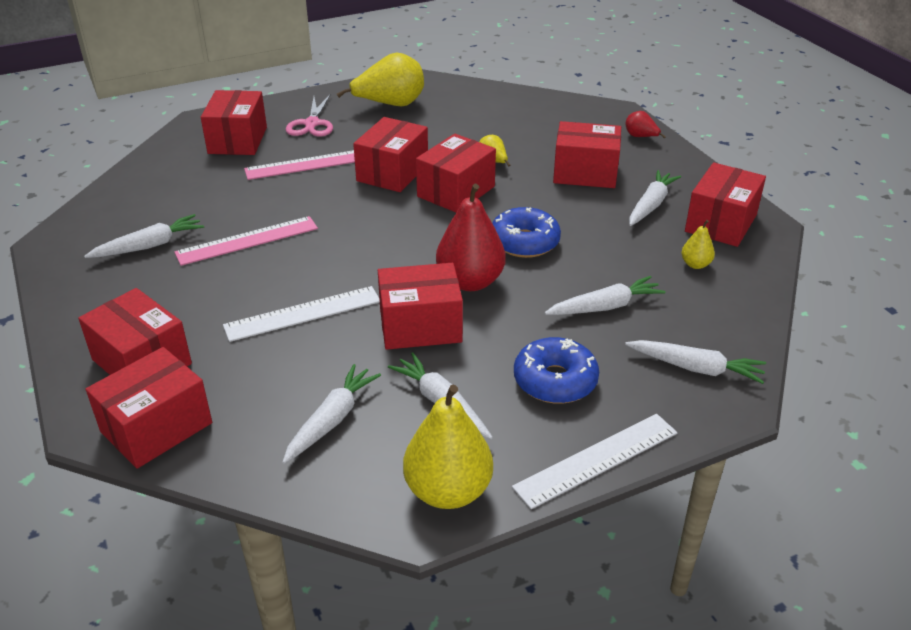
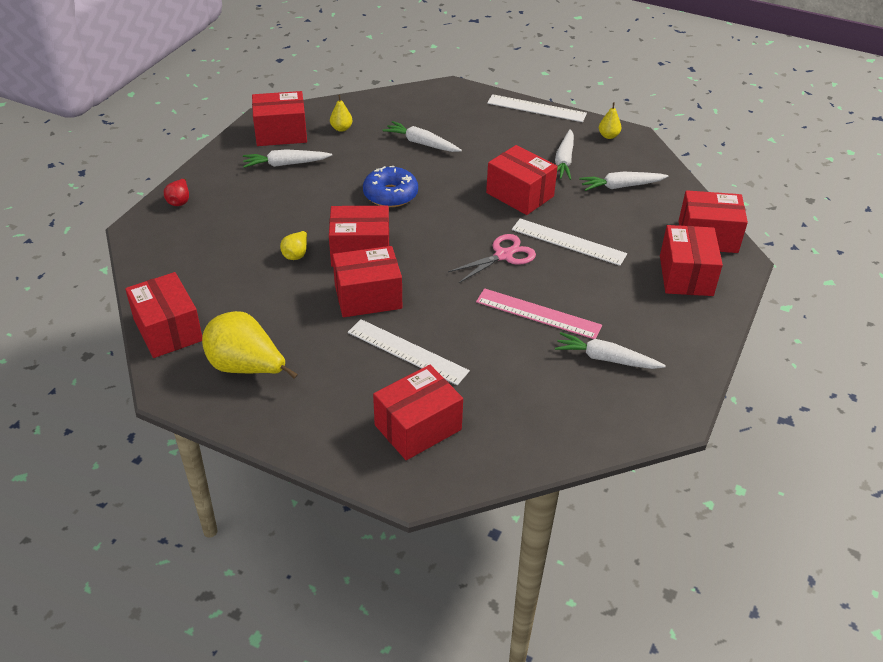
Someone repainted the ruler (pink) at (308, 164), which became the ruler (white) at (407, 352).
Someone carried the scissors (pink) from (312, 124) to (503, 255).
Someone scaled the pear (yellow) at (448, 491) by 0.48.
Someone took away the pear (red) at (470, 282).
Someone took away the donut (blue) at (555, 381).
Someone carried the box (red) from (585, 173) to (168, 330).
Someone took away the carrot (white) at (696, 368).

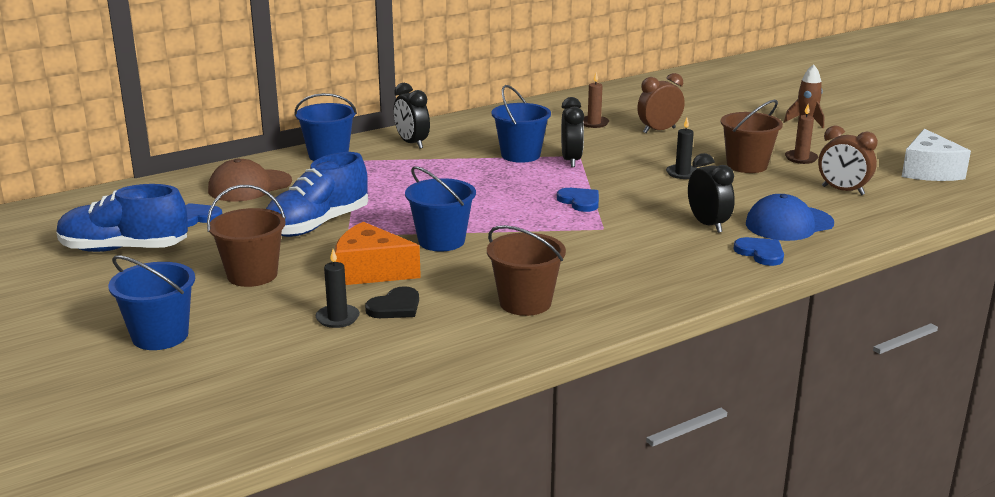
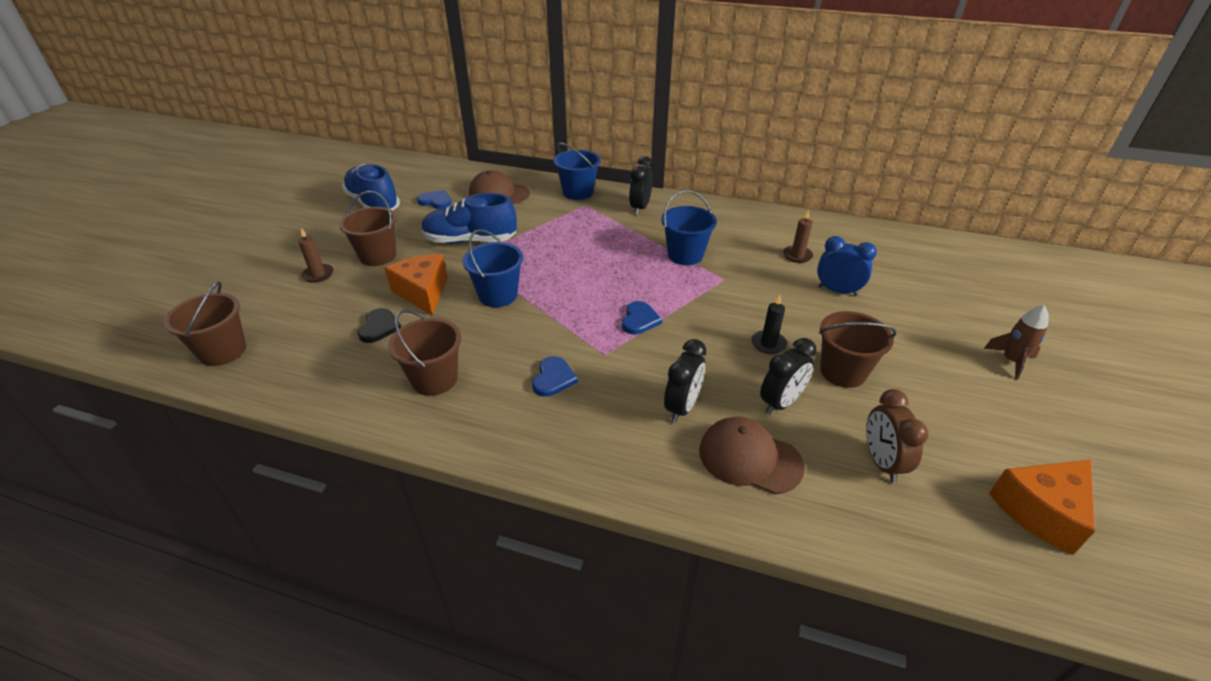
Someone took away the bucket (blue) at (160, 336).
Someone took away the candle (black) at (337, 318).
Someone rotated the heart (black) at (395, 307) by 90 degrees counterclockwise.
Someone carried the clock (black) from (571, 160) to (781, 403).
Someone repainted the clock (brown) at (659, 130), which became the clock (blue) at (837, 291).
Someone carried the heart (blue) from (761, 253) to (553, 378).
Someone repainted the cap (blue) at (789, 224), which became the cap (brown) at (749, 458).
Someone carried the candle (brown) from (801, 158) to (318, 275).
Someone repainted the cheese (white) at (929, 171), which became the cheese (orange) at (1041, 511).
Someone put down the bucket (brown) at (223, 351).

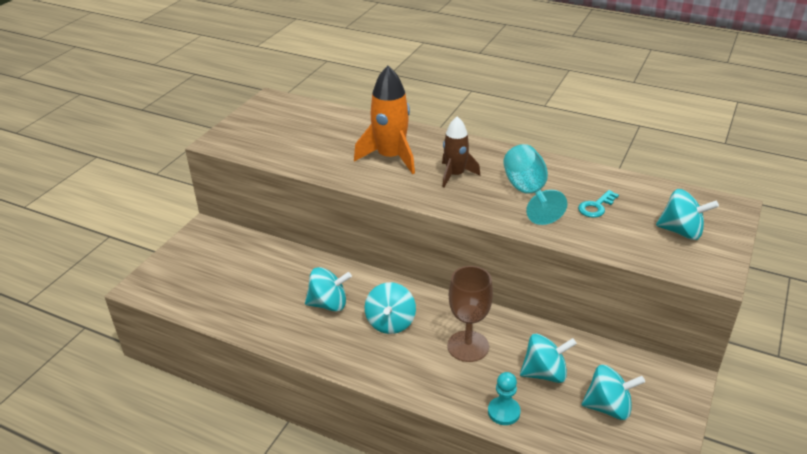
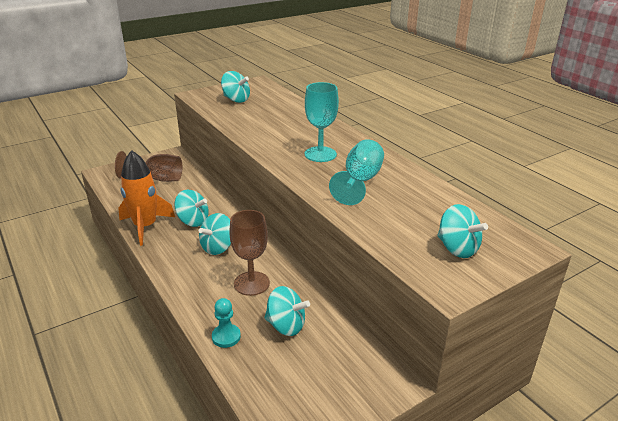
Someone carried the rocket (orange) from (390, 157) to (145, 227).
Someone swapped the rocket (brown) at (455, 175) for the goblet (turquoise) at (320, 154).
Someone took away the key (turquoise) at (596, 207).
Someone carried the spinning top (turquoise) from (608, 407) to (236, 100).
Someone put down the goblet (brown) at (158, 179).

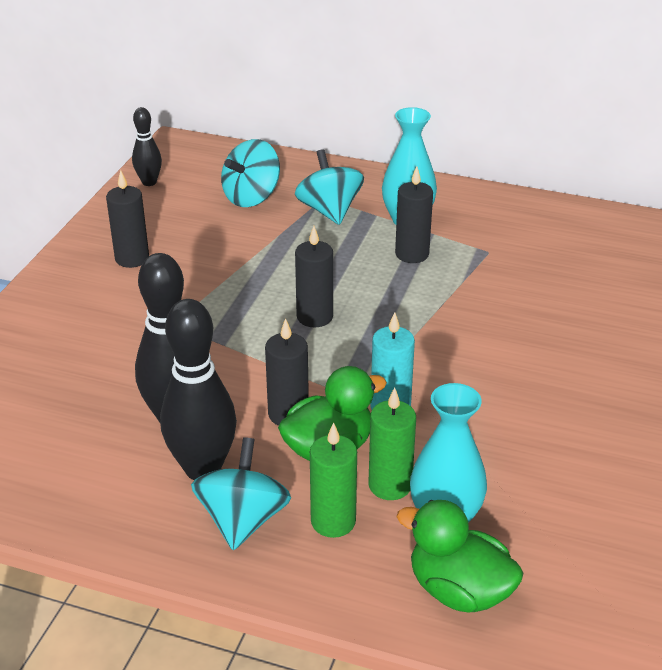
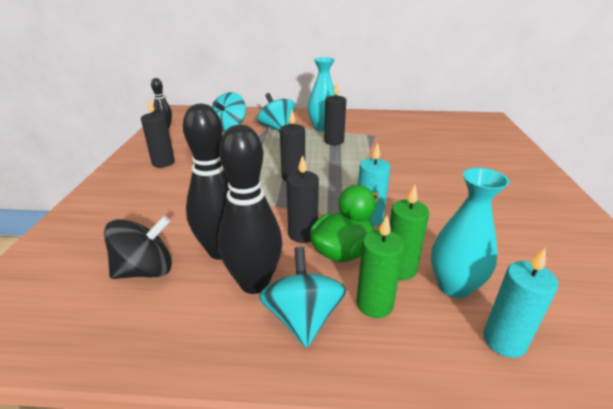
Someone swapped the duck (green) at (459, 590) for the candle (turquoise) at (504, 341).
Someone put down the spinning top (black) at (146, 270).

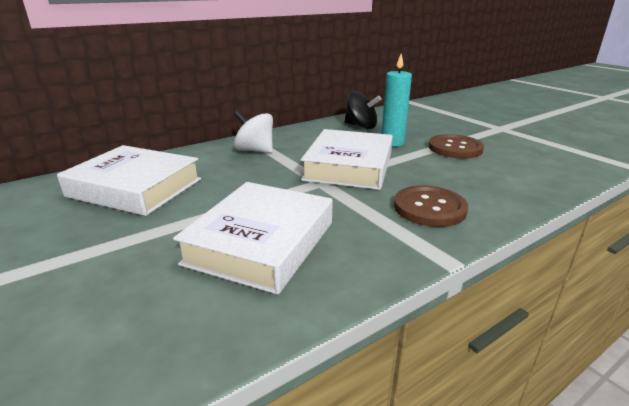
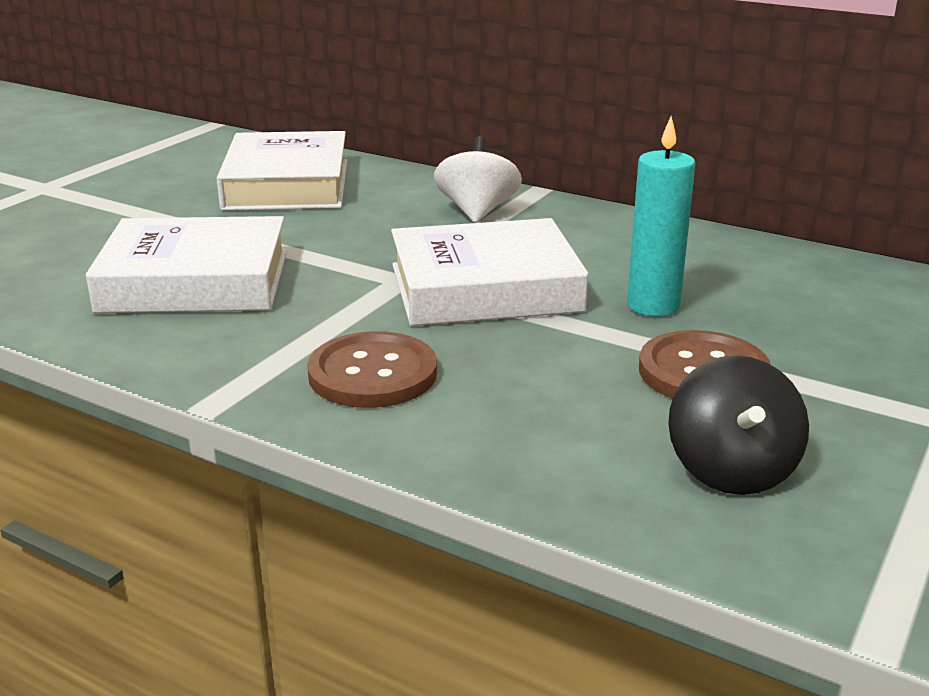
Someone carried the spinning top (black) from (361, 126) to (731, 470).

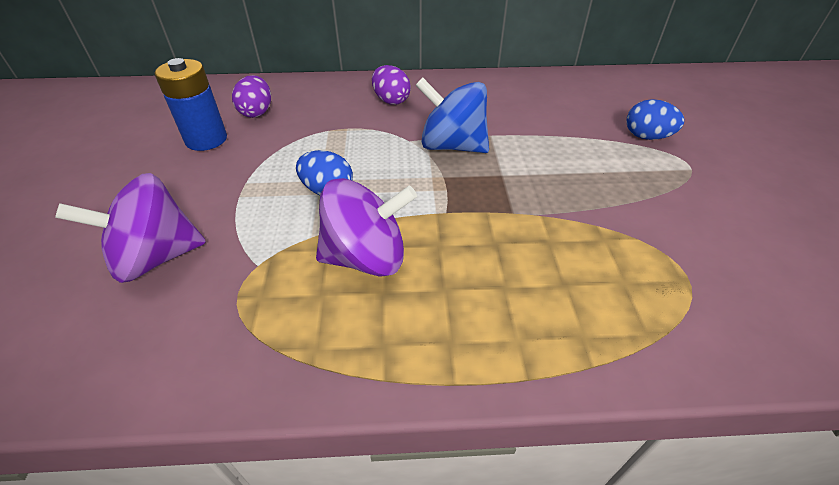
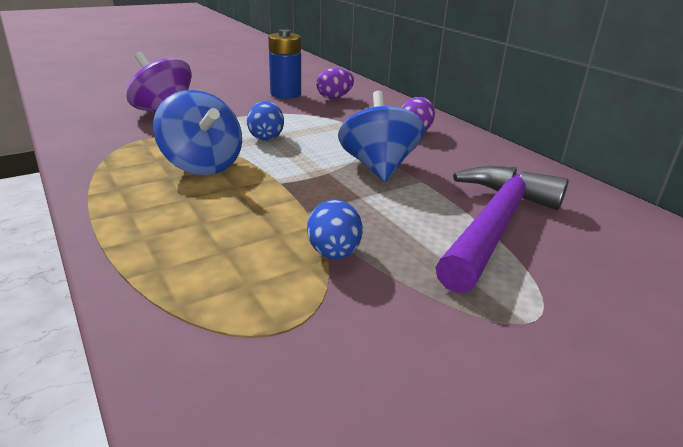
Someone repainted the spinning top (purple) at (366, 257), which became the spinning top (blue) at (202, 165).
Someone carried the egg (blue) from (646, 137) to (334, 253).
Someone put down the hammer (purple) at (495, 226).

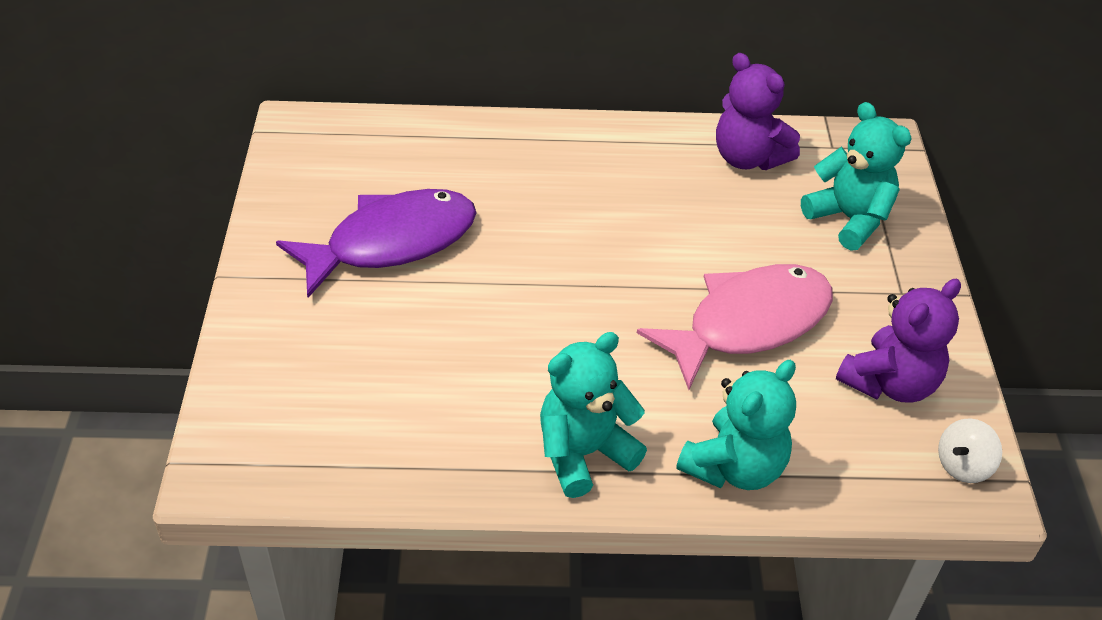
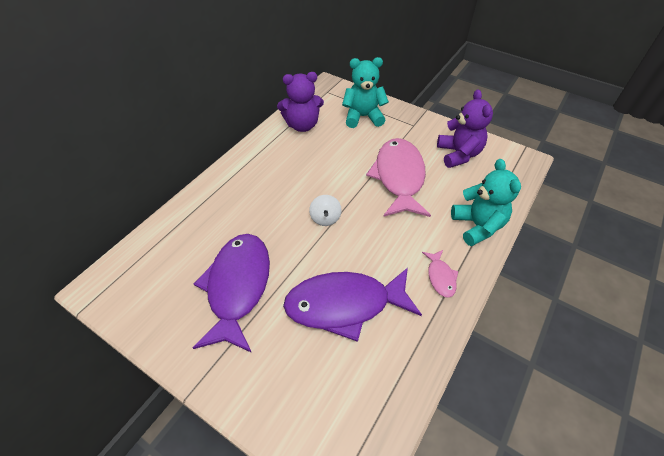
Someone swapped the teddy bear (turquoise) at (584, 453) for the fish (pink) at (440, 277).
Someone carried the spinning top (white) from (963, 465) to (325, 218).
Someone put down the fish (purple) at (345, 305).

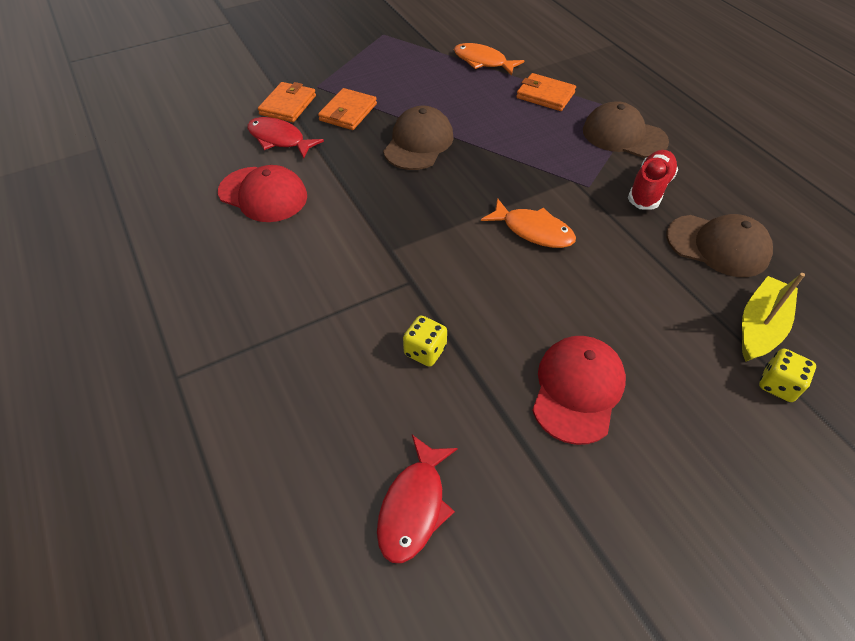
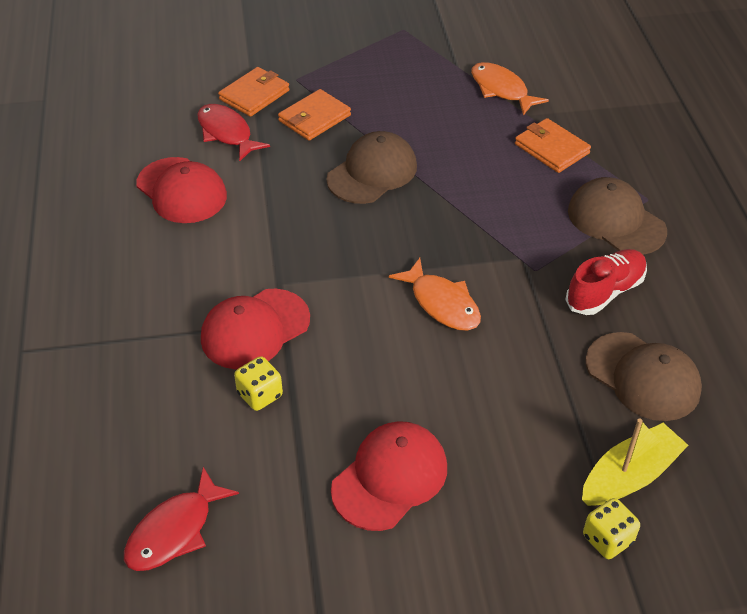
Someone put down the cap (red) at (255, 329).

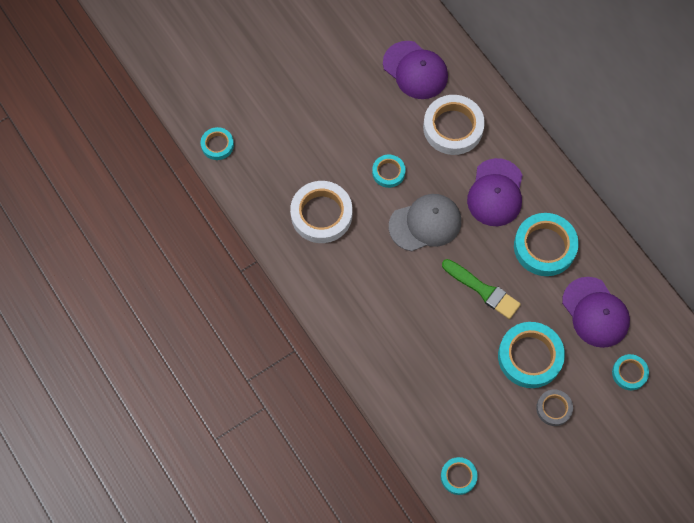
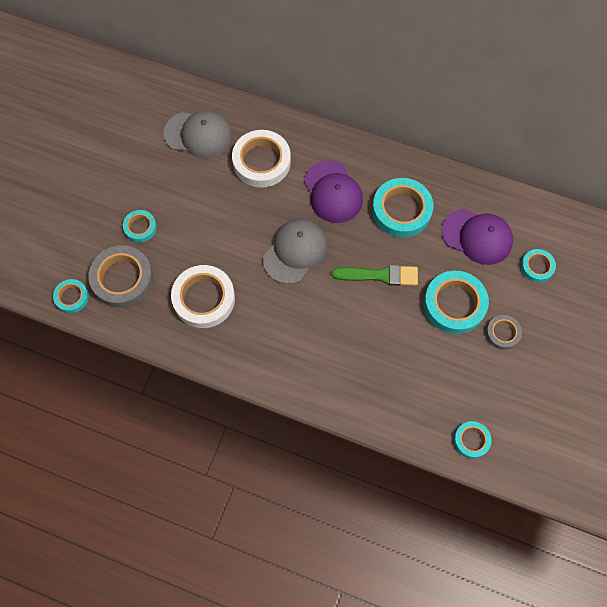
Someone carried the tape (turquoise) from (388, 172) to (140, 227).
Someone repainted the cap (purple) at (415, 70), which became the cap (grey) at (198, 134).
Someone put down the tape (grey) at (122, 279).

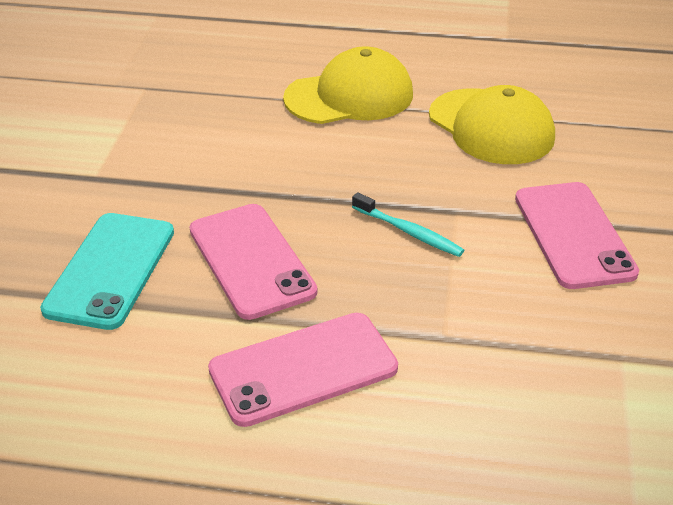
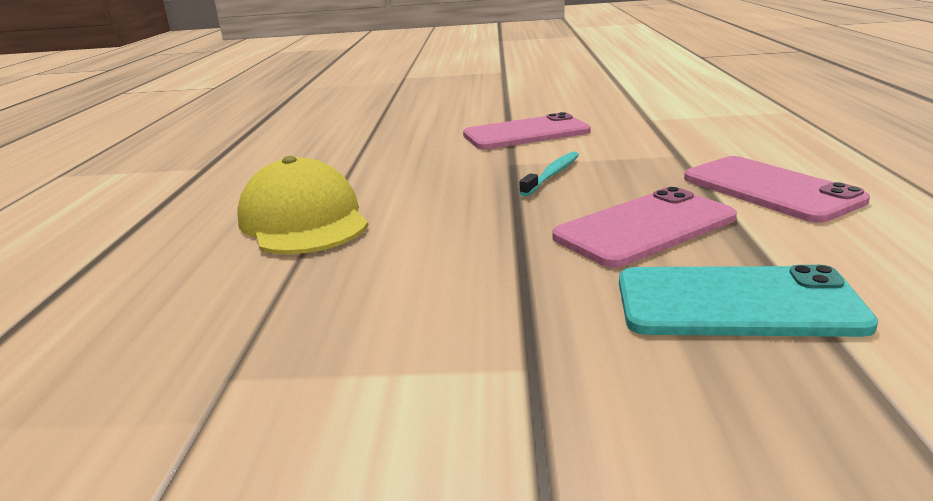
Someone took away the cap (yellow) at (491, 127).

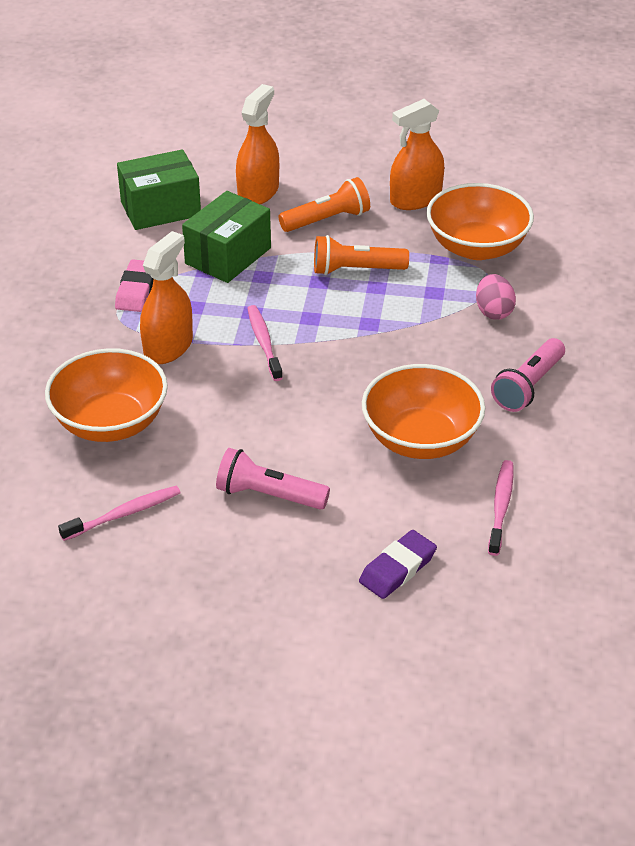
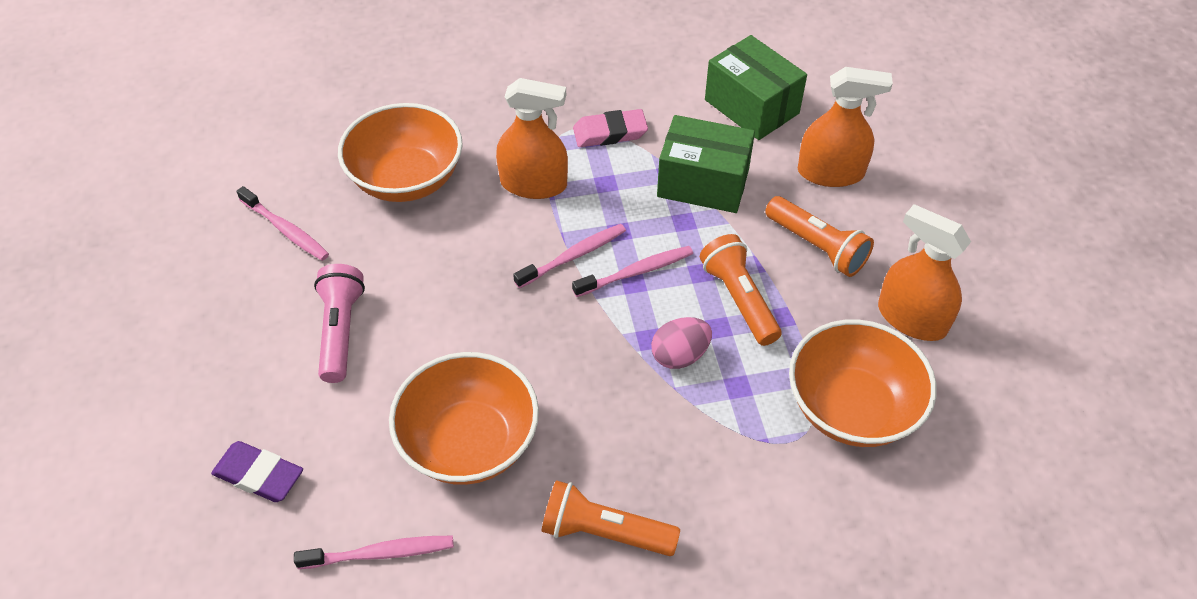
Someone carried the egg (pink) from (493, 311) to (680, 355).
Someone repainted the flashlight (pink) at (528, 386), which became the flashlight (orange) at (604, 532).
Someone put down the toothbrush (pink) at (636, 272).

